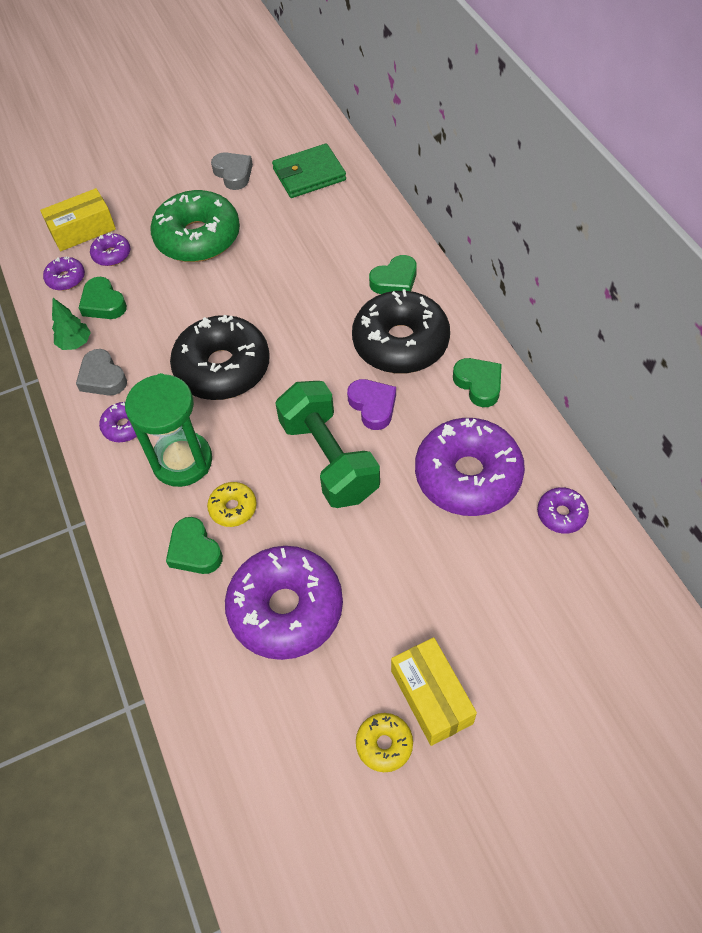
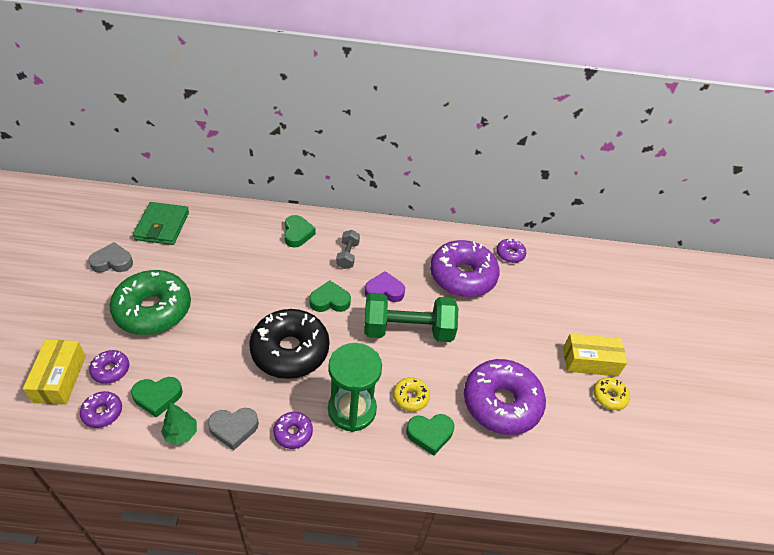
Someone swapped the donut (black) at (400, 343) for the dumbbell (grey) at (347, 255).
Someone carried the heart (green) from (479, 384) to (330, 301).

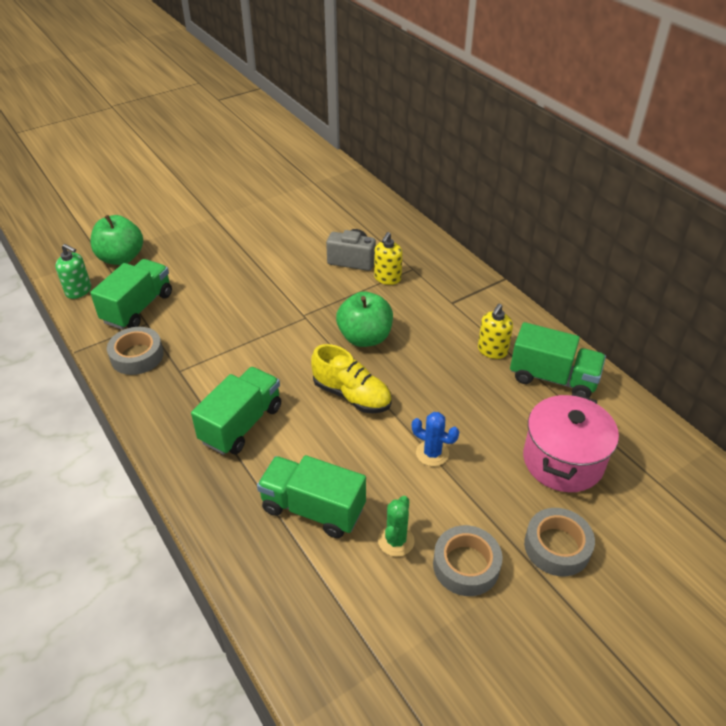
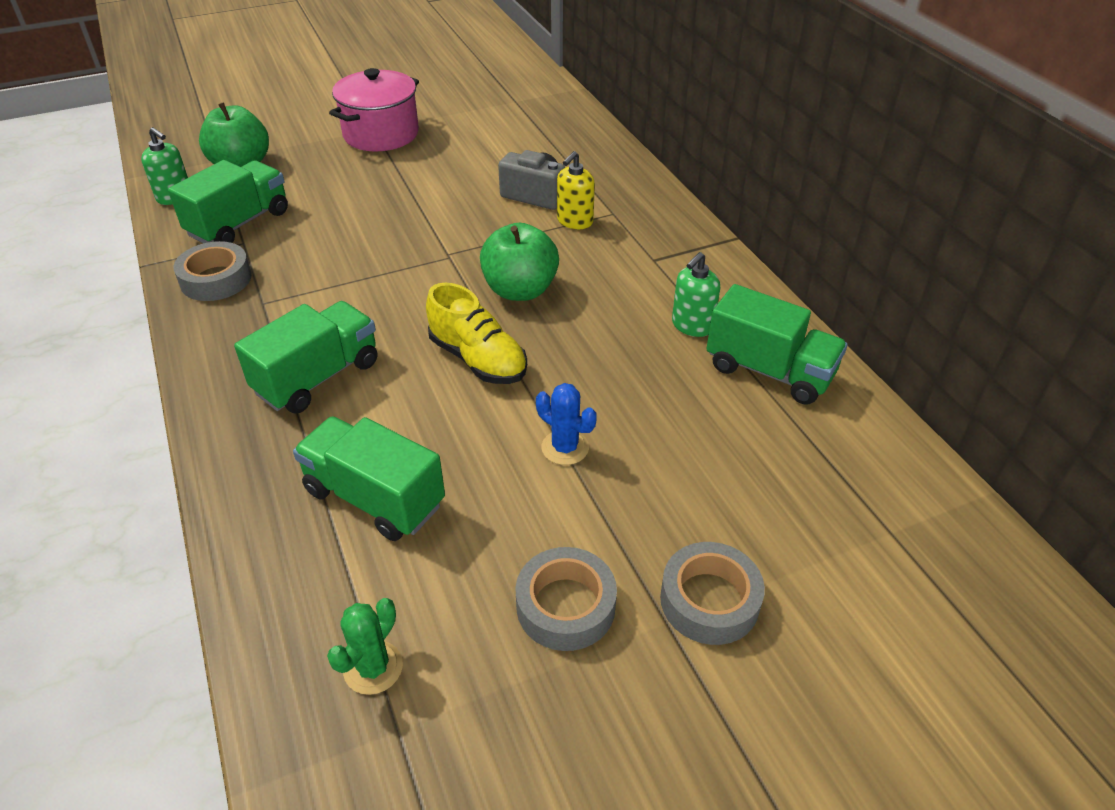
Someone carried the cactus (green) from (396, 541) to (373, 668).
Someone repainted the soap dispenser (yellow) at (492, 350), which became the soap dispenser (green) at (692, 325).
Someone carried the pot (pink) from (563, 461) to (381, 134).

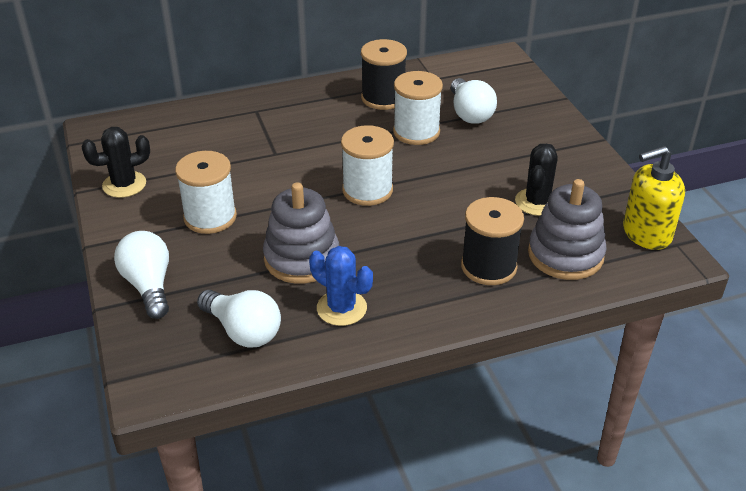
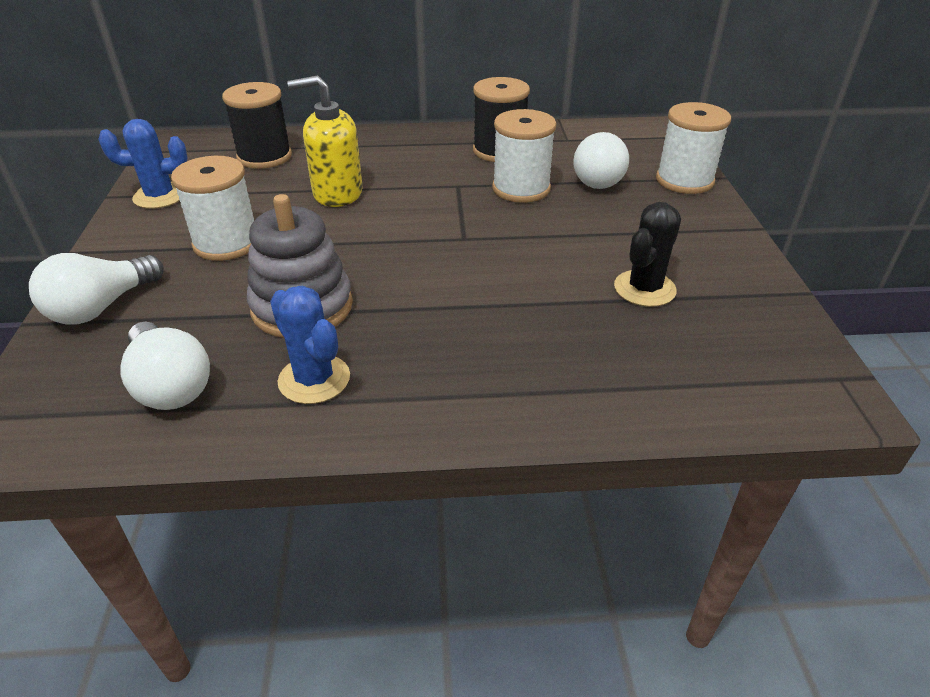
Someone repainted the cactus (black) at (124, 185), which became the cactus (blue) at (159, 196).
Someone rotated the light bulb (white) at (149, 285) by 135 degrees counterclockwise.
Someone carried the spool (white) from (367, 190) to (684, 180).
Someone carried the spool (black) from (488, 266) to (264, 156).
Someone took away the stacking toy (grey) at (565, 255).
Someone carried the soap dispenser (yellow) from (646, 233) to (337, 193).

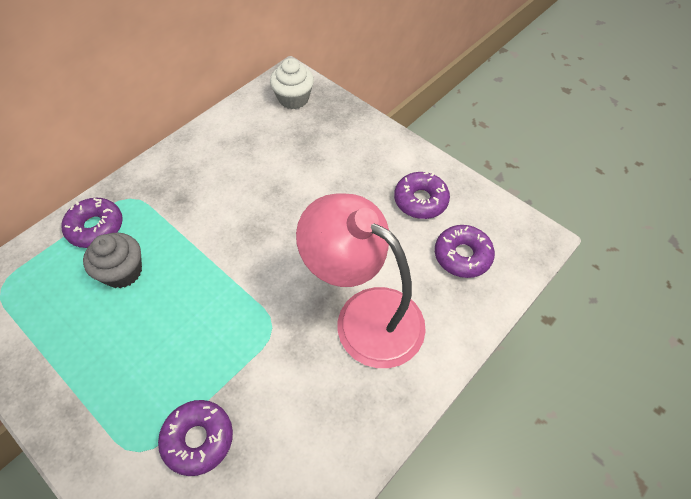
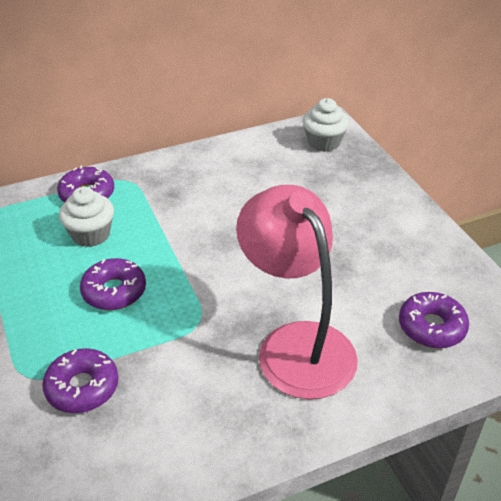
Someone repainted the cupcake (grey) at (123, 272), which became the cupcake (white) at (91, 234).
Someone carried the donut (purple) from (420, 200) to (114, 291).

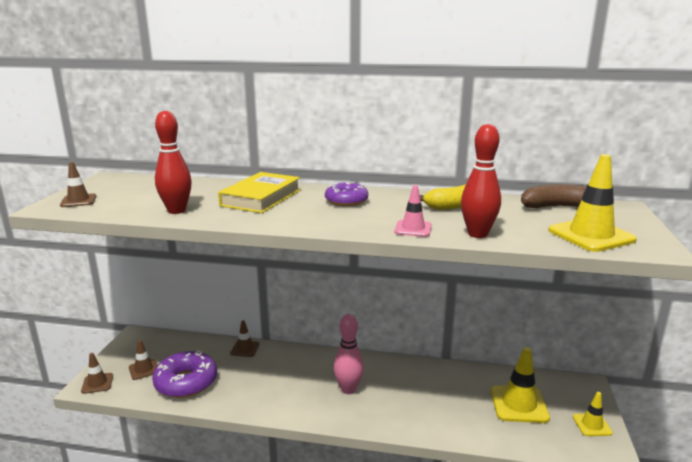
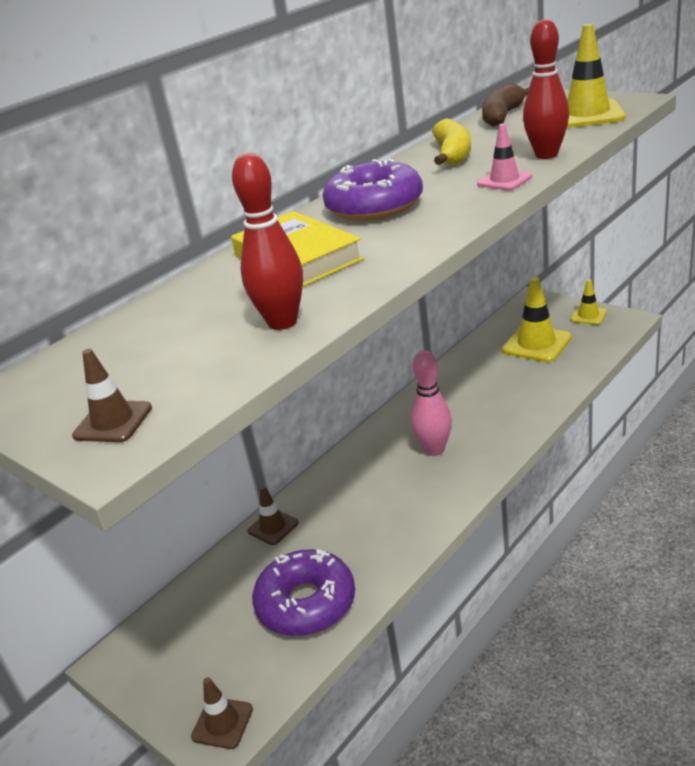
Someone took away the traffic cone (brown) at (144, 369).
Someone scaled the donut (purple) at (346, 201) by 1.60.

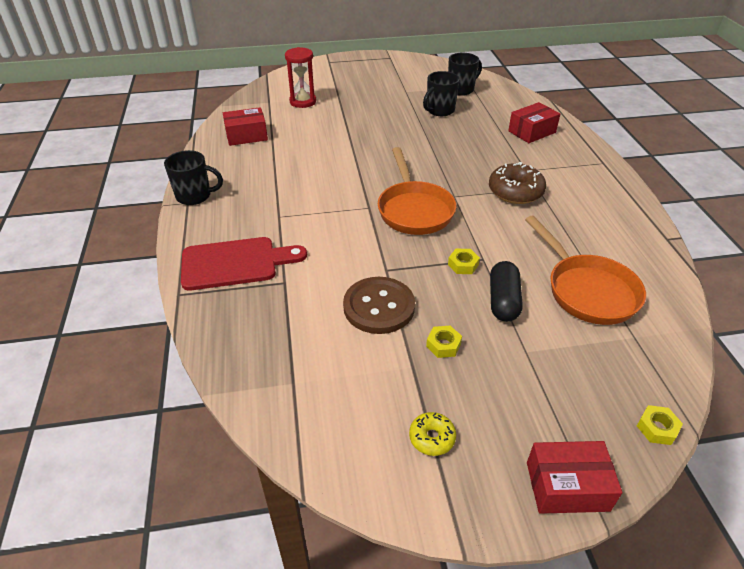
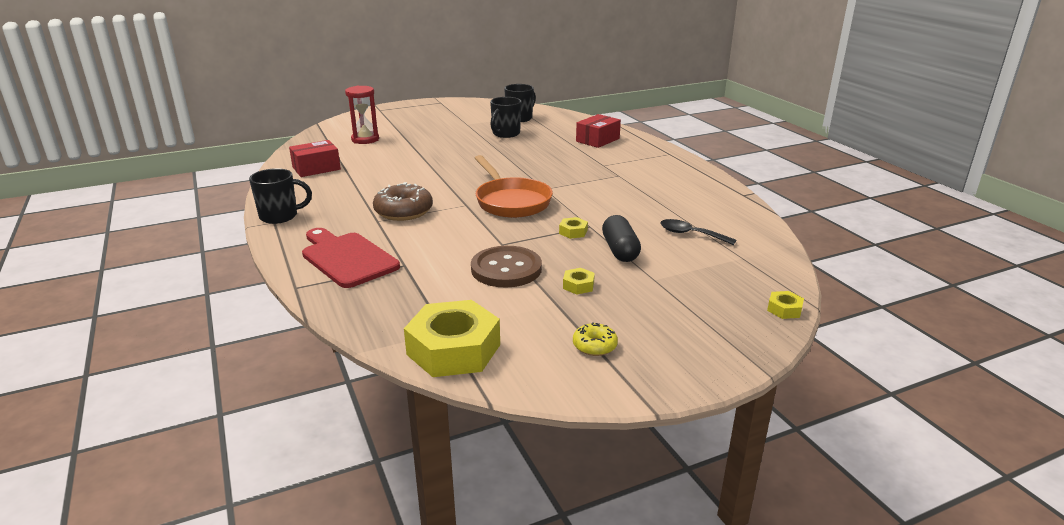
Someone rotated the cutting board (red) at (235, 263) by 105 degrees counterclockwise.
Someone carried the donut (brown) from (515, 192) to (403, 211).
Someone swapped the pan (orange) at (587, 290) for the spoon (black) at (690, 234).
Someone took away the box (red) at (567, 486).
Someone put down the nut (yellow) at (454, 349).

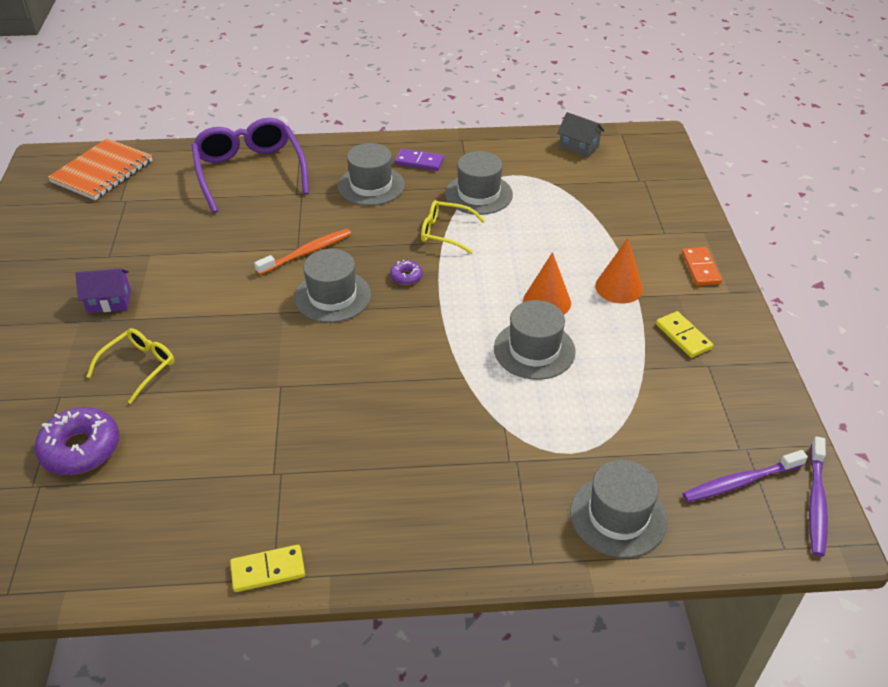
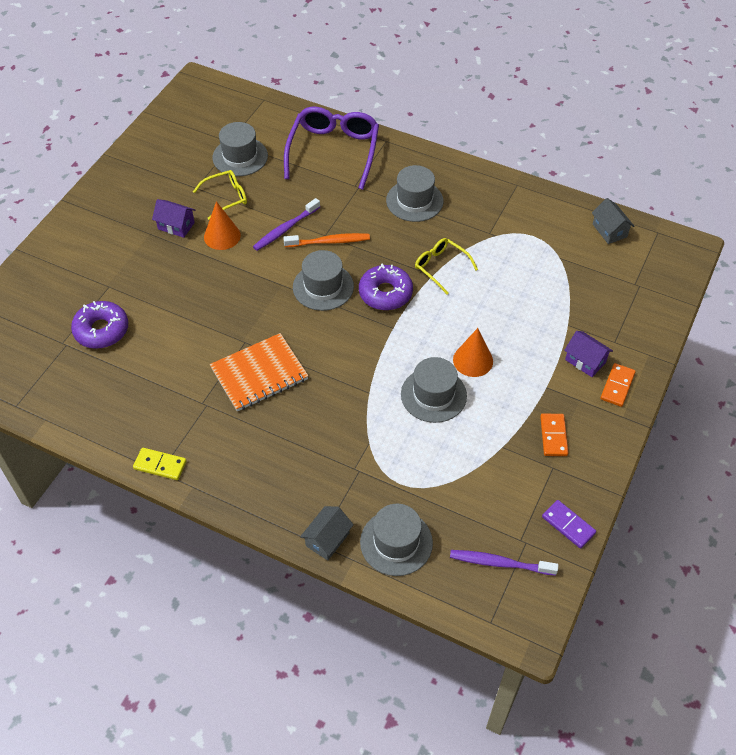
Someone carried the notebook (orange) from (102, 172) to (259, 374).
Someone carried the glasses (yellow) from (139, 367) to (226, 198).
Someone scaled the donut (purple) at (406, 276) by 2.02.
Someone carried the domino (purple) from (419, 162) to (568, 525).
Someone carried the hat (grey) from (478, 194) to (240, 157).
Someone carried the cone (orange) from (619, 287) to (222, 236).
Someone repainted the domino (yellow) at (683, 336), which became the domino (orange) at (553, 436).
Someone carried the toothbrush (purple) from (816, 502) to (285, 229).
Someone put down the house (grey) at (327, 539).
Someone put down the house (purple) at (585, 361).

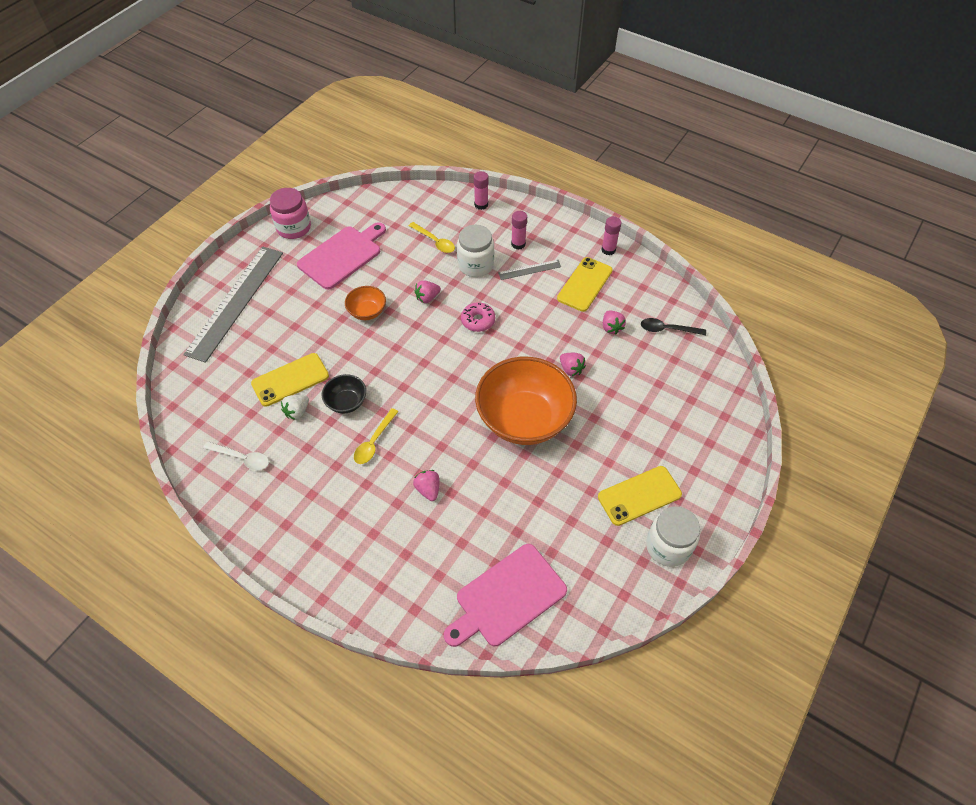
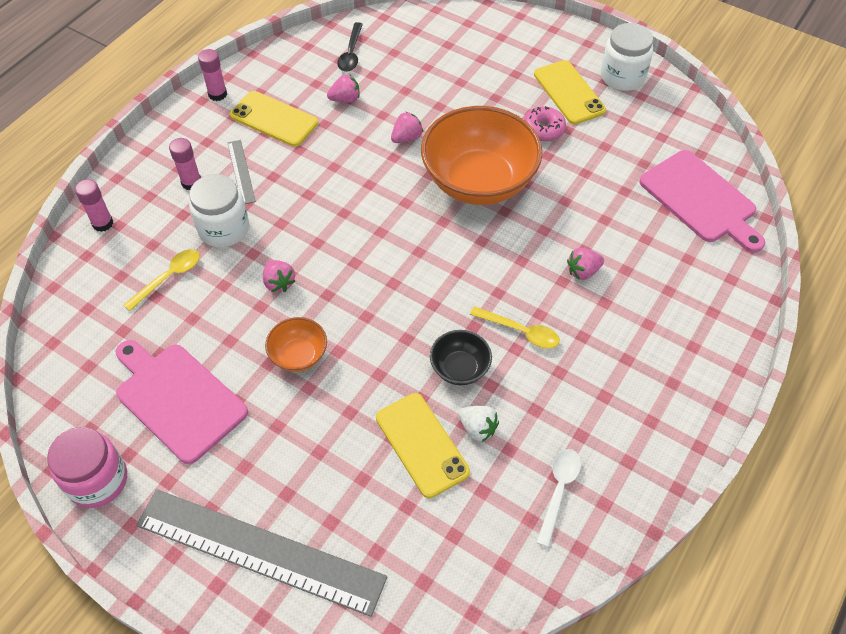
Someone carried the donut (pink) from (478, 320) to (543, 129).

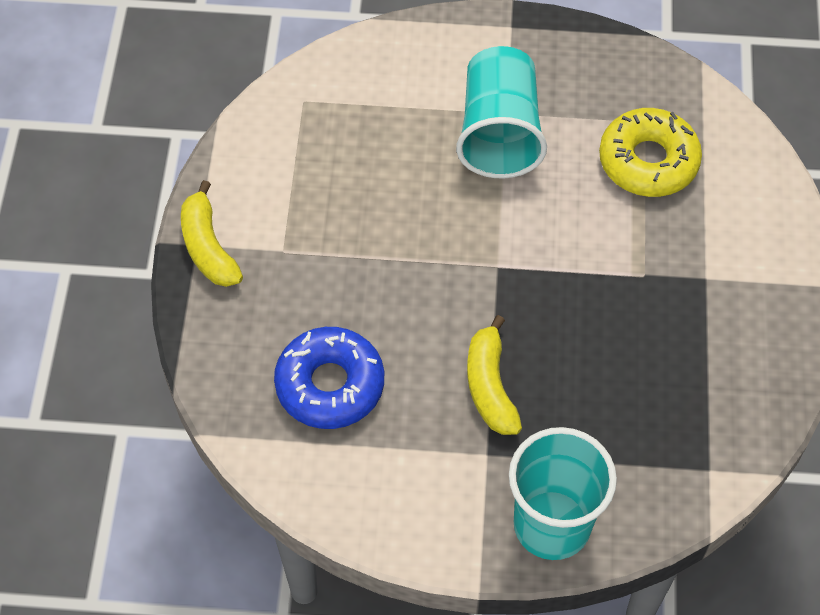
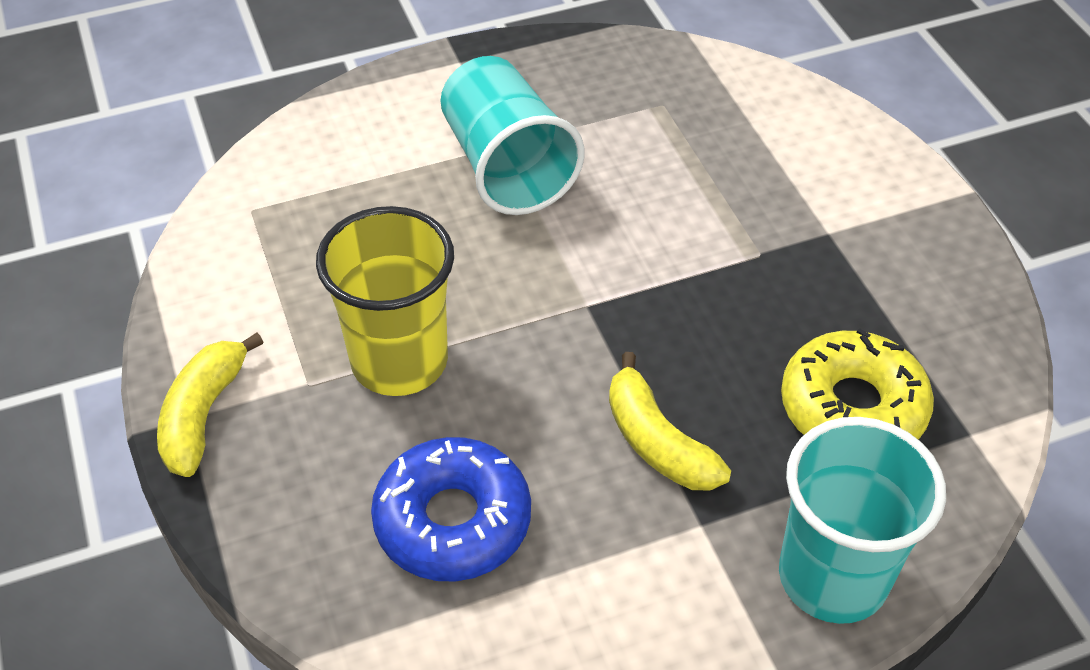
Someone rotated the banana (yellow) at (208, 247) by 60 degrees clockwise.
Someone carried the donut (yellow) from (648, 161) to (852, 407).
Someone put down the cup (yellow) at (399, 361).

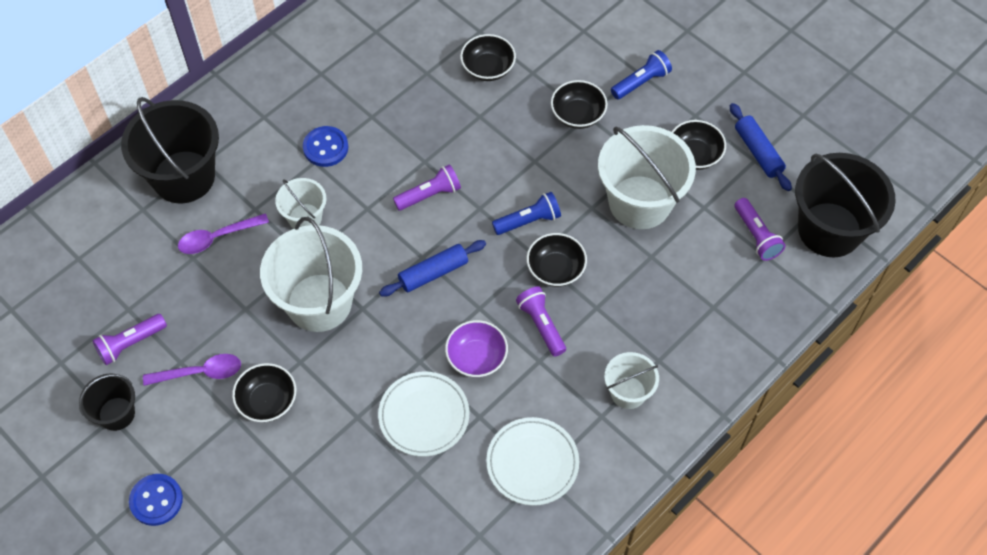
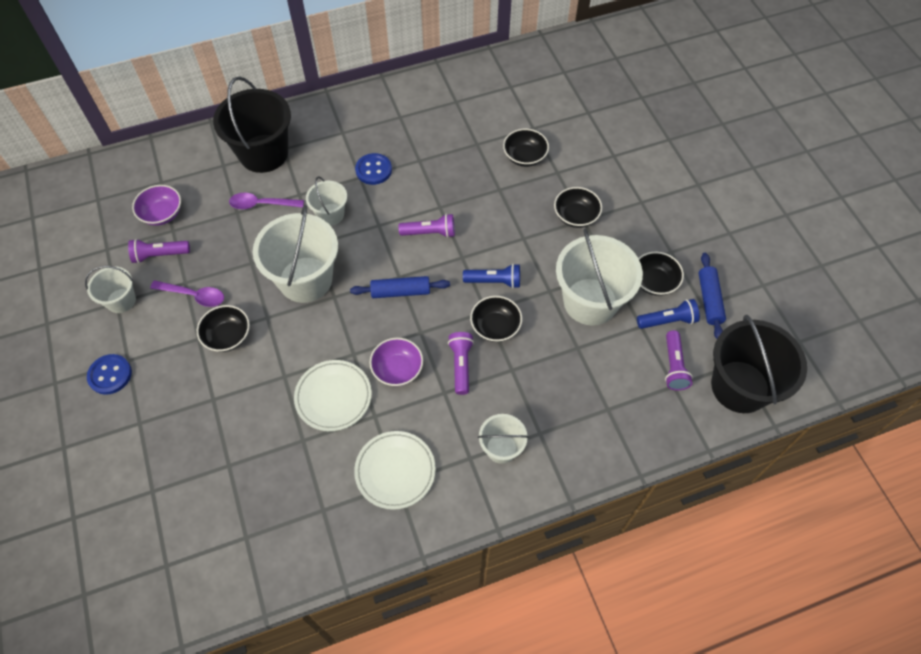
Someone repainted the bucket (black) at (116, 414), which became the bucket (white) at (121, 300).
Someone carried the flashlight (blue) from (641, 82) to (668, 321).
Someone put down the bowl (purple) at (162, 214).

